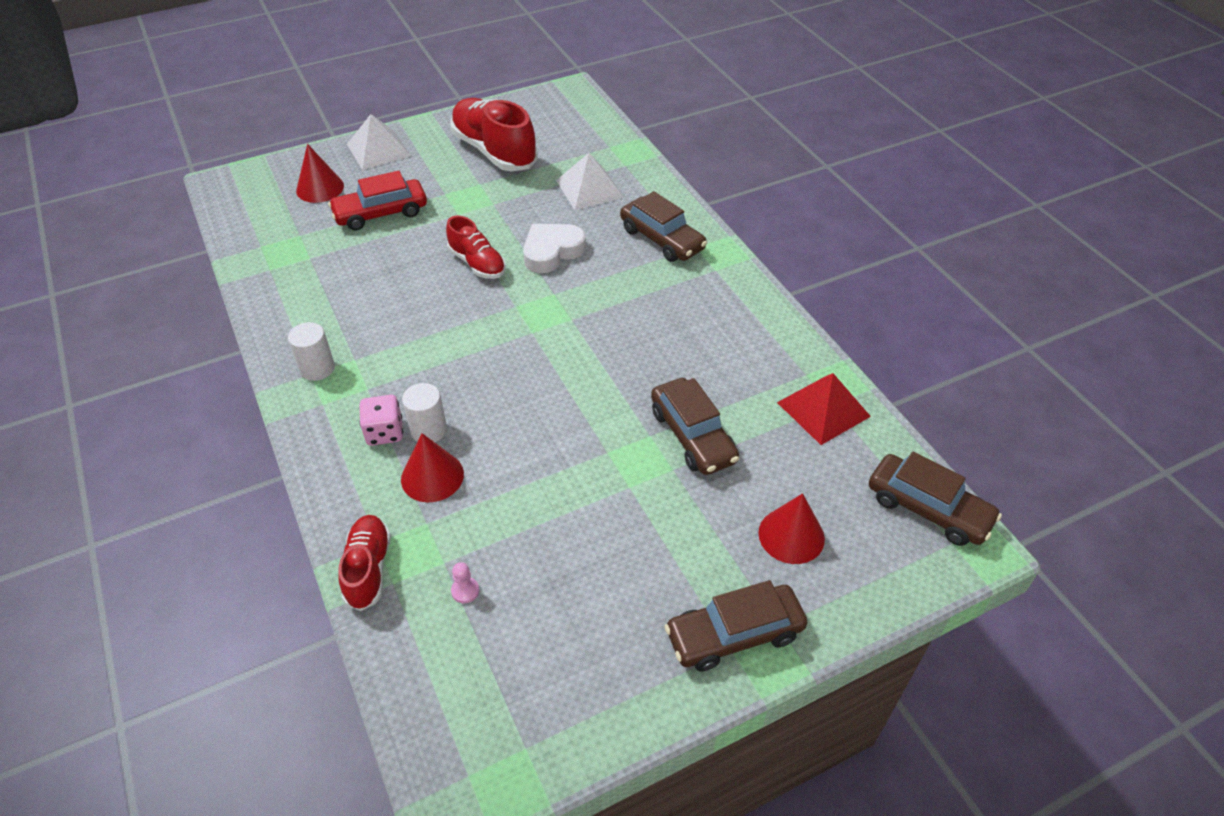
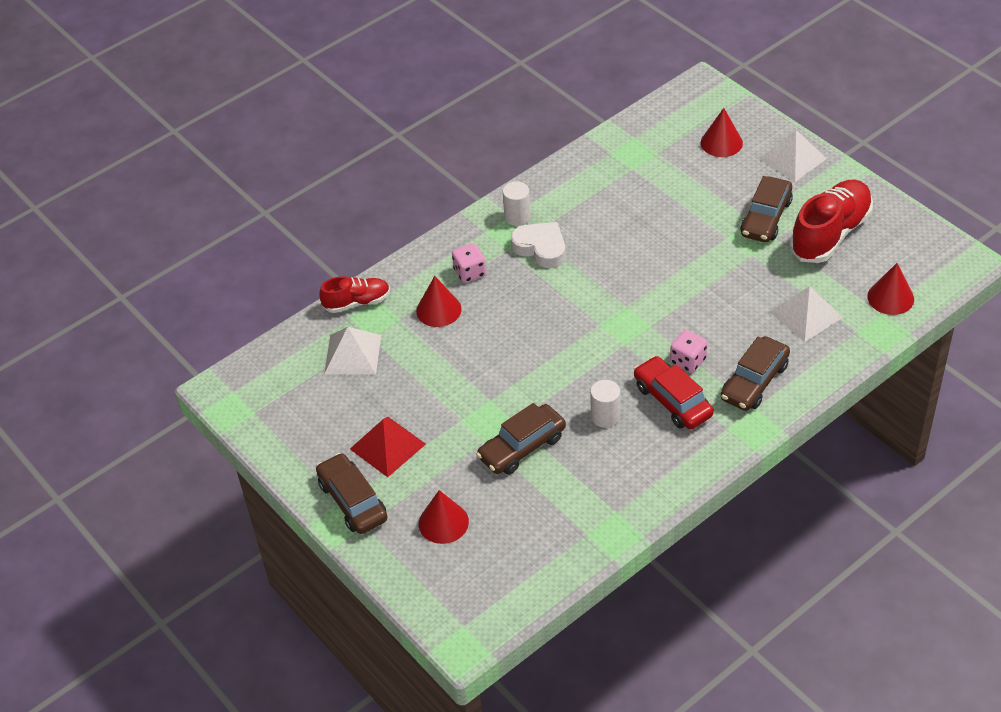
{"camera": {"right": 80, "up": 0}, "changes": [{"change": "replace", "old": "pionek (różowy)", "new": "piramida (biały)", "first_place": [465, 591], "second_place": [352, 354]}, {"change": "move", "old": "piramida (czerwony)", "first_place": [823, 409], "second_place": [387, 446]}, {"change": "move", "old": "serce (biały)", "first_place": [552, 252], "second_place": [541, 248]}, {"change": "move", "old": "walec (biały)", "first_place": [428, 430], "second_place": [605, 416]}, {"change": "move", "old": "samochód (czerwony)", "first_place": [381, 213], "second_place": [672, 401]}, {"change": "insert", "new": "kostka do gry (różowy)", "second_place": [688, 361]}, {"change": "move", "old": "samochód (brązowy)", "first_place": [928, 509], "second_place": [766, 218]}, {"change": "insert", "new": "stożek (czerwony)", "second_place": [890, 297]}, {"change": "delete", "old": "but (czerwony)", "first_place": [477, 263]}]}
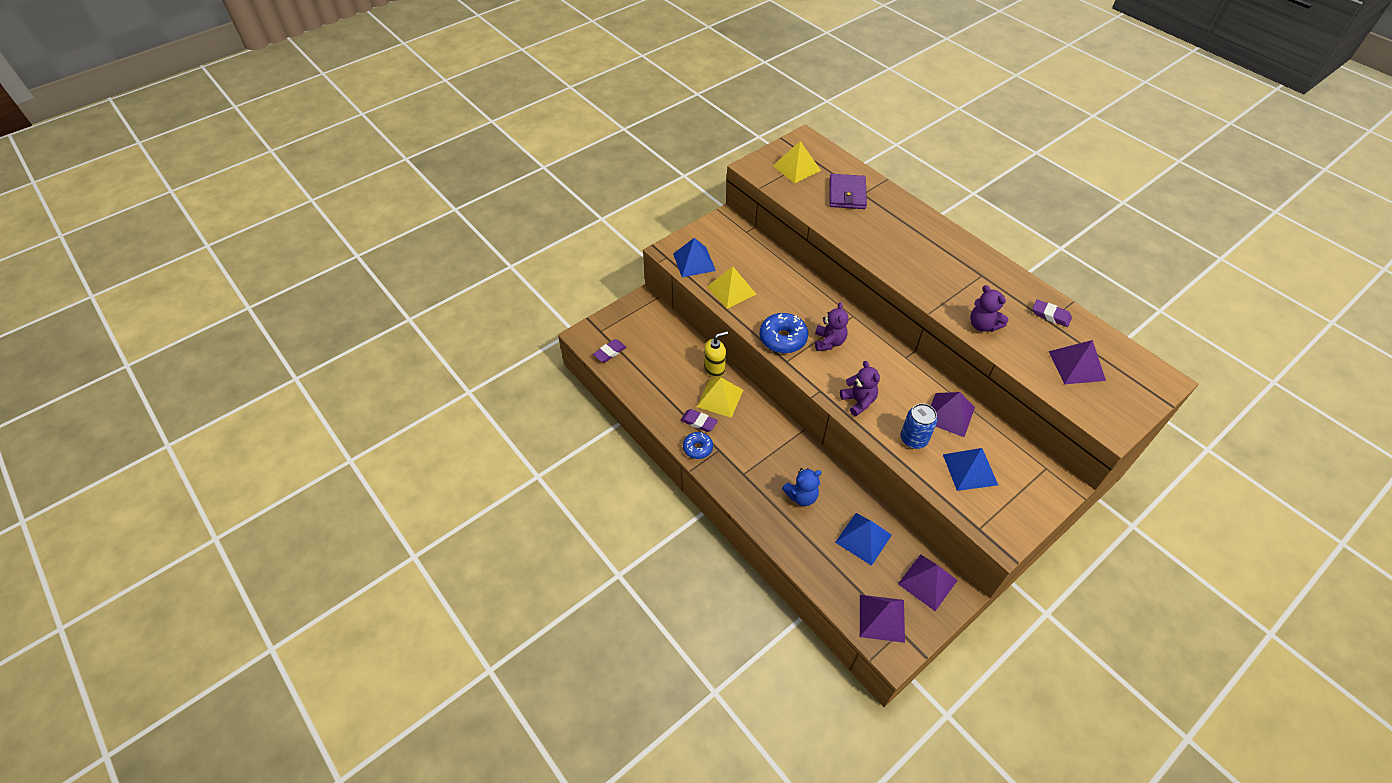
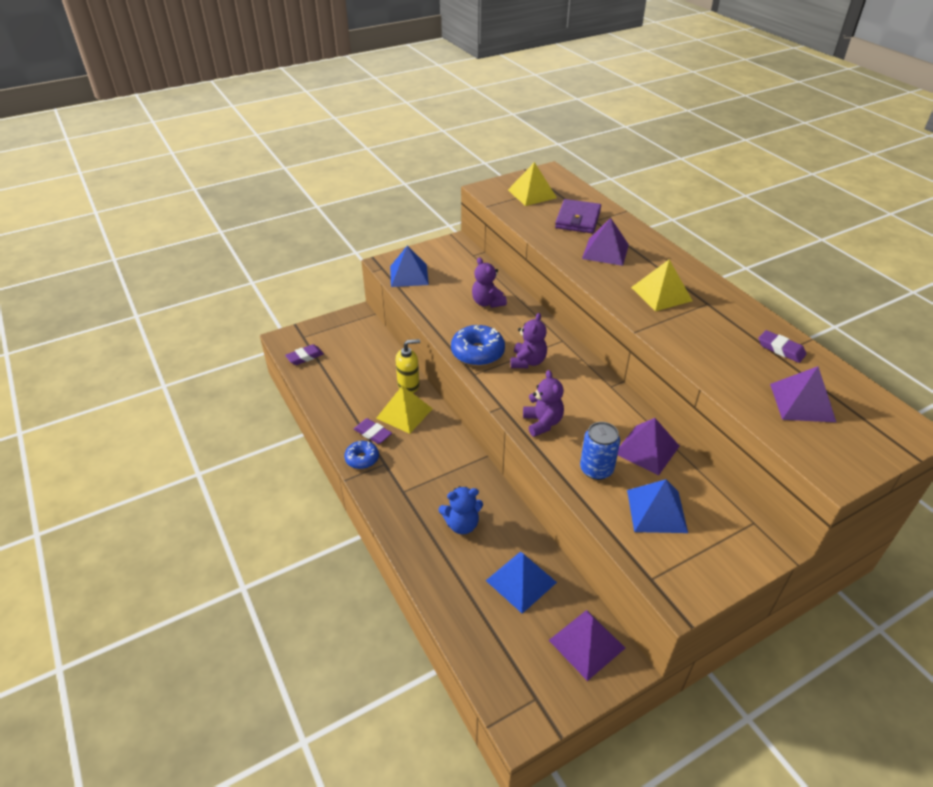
{"camera": {"right": 10, "up": -10}, "changes": [{"change": "move", "old": "miś (fioletowy)", "first_place": [982, 325], "second_place": [487, 303]}, {"change": "move", "old": "piramida (fioletowy)", "first_place": [882, 618], "second_place": [605, 251]}, {"change": "move", "old": "piramida (żółty)", "first_place": [731, 290], "second_place": [661, 294]}]}
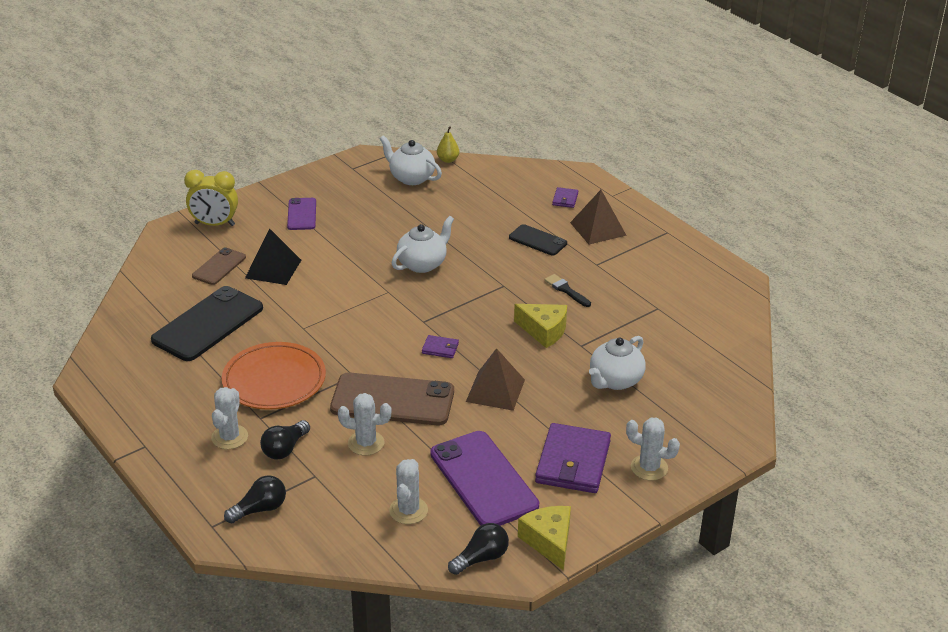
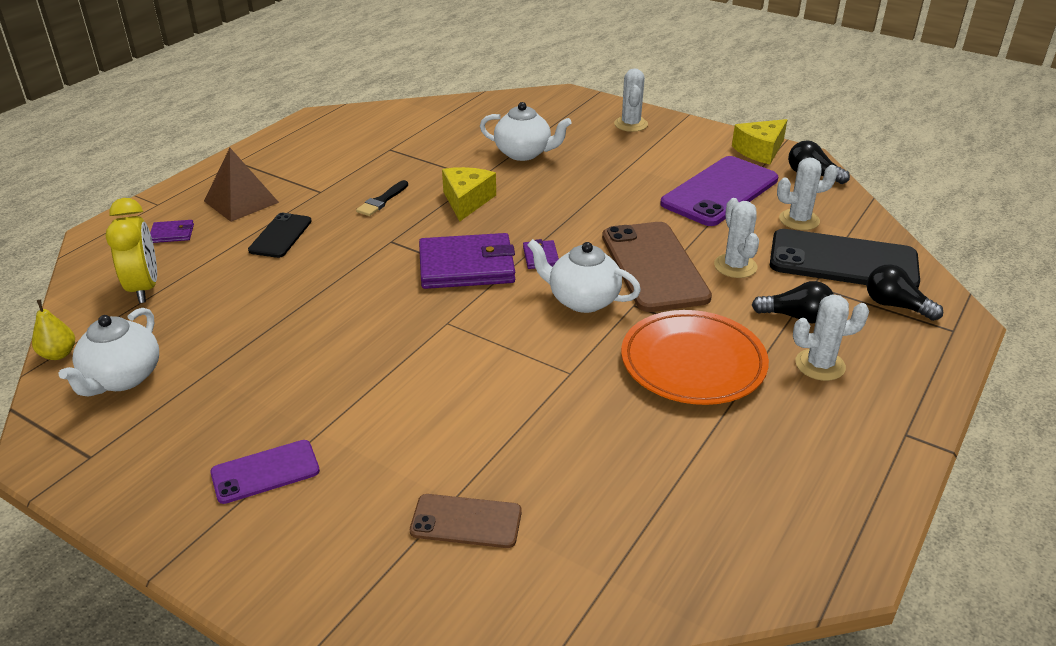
{"camera": {"right": -110, "up": 0}, "changes": [{"change": "move", "old": "budzik (żółty)", "first_place": [214, 224], "second_place": [144, 288]}, {"change": "move", "old": "portfel (fioletowy)", "first_place": [573, 462], "second_place": [467, 266]}, {"change": "move", "old": "imbryk (biały)", "first_place": [423, 264], "second_place": [582, 300]}, {"change": "move", "old": "telefon (czarny)", "first_place": [208, 324], "second_place": [843, 261]}, {"change": "delete", "old": "piramida (czarny)", "first_place": [273, 269]}, {"change": "delete", "old": "piramida (brązowy)", "first_place": [495, 390]}]}
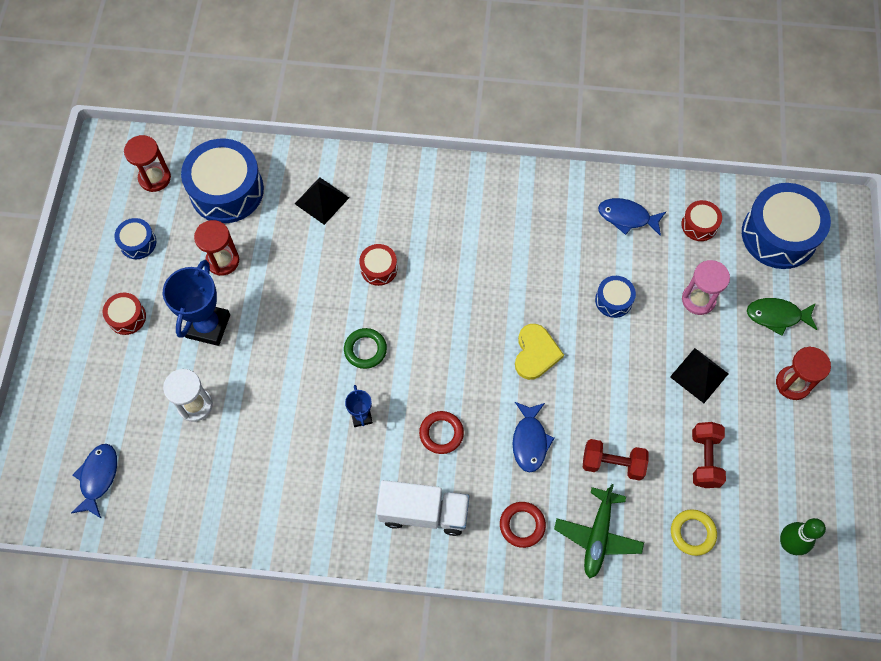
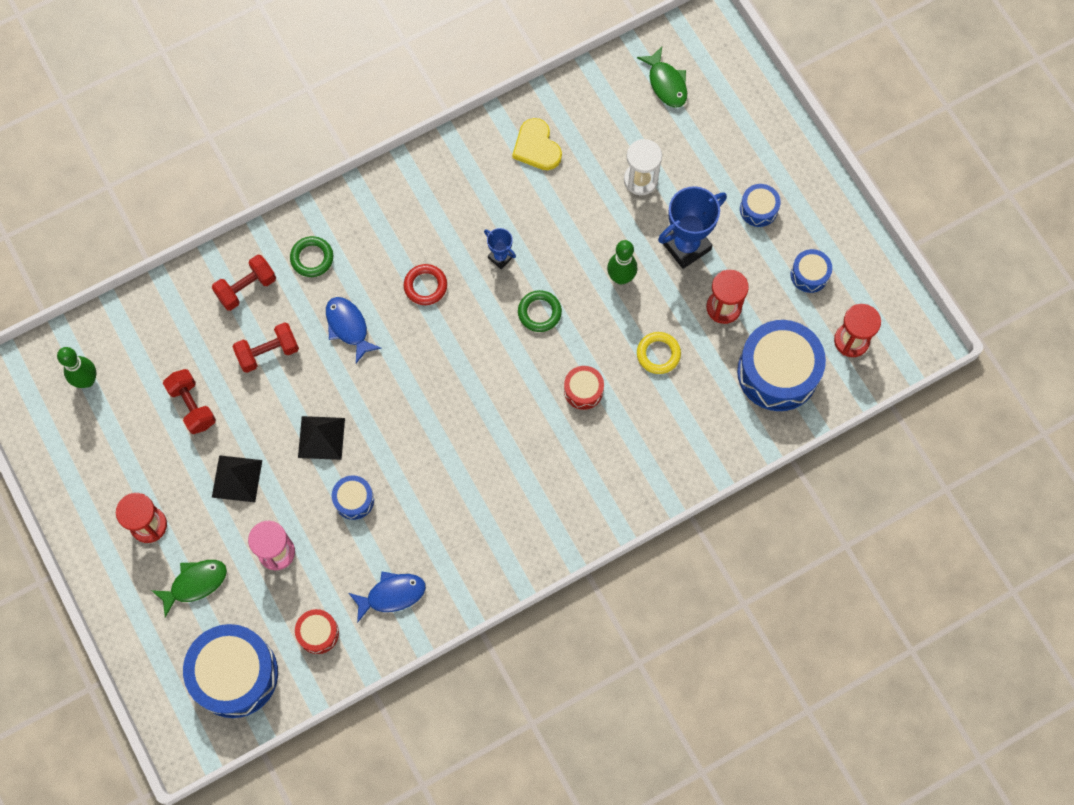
{"camera": {"right": 145, "up": 5}, "changes": [{"change": "replace", "old": "samolot (zielony)", "new": "hantel (czerwony)", "first_place": [597, 536], "second_place": [246, 288]}, {"change": "recolor", "old": "pierścień (czerwony)", "new": "pierścień (zielony)", "first_place": [522, 525], "second_place": [312, 258]}, {"change": "move", "old": "piramida (czarny)", "first_place": [322, 200], "second_place": [321, 438]}, {"change": "move", "old": "serce (żółty)", "first_place": [535, 353], "second_place": [536, 147]}, {"change": "insert", "new": "kręgiel (zielony)", "second_place": [621, 277]}, {"change": "recolor", "old": "ryba (niebieski)", "new": "ryba (zielony)", "first_place": [98, 477], "second_place": [666, 83]}, {"change": "move", "old": "pierścień (żółty)", "first_place": [692, 533], "second_place": [658, 354]}, {"change": "rotate", "old": "puchar (niebieski)", "first_place": [208, 326], "second_place": [686, 246], "degrees": 75}, {"change": "recolor", "old": "bęben (czerwony)", "new": "bęben (niebieski)", "first_place": [127, 317], "second_place": [758, 209]}, {"change": "delete", "old": "ciężarówka (biały)", "first_place": [423, 512]}]}
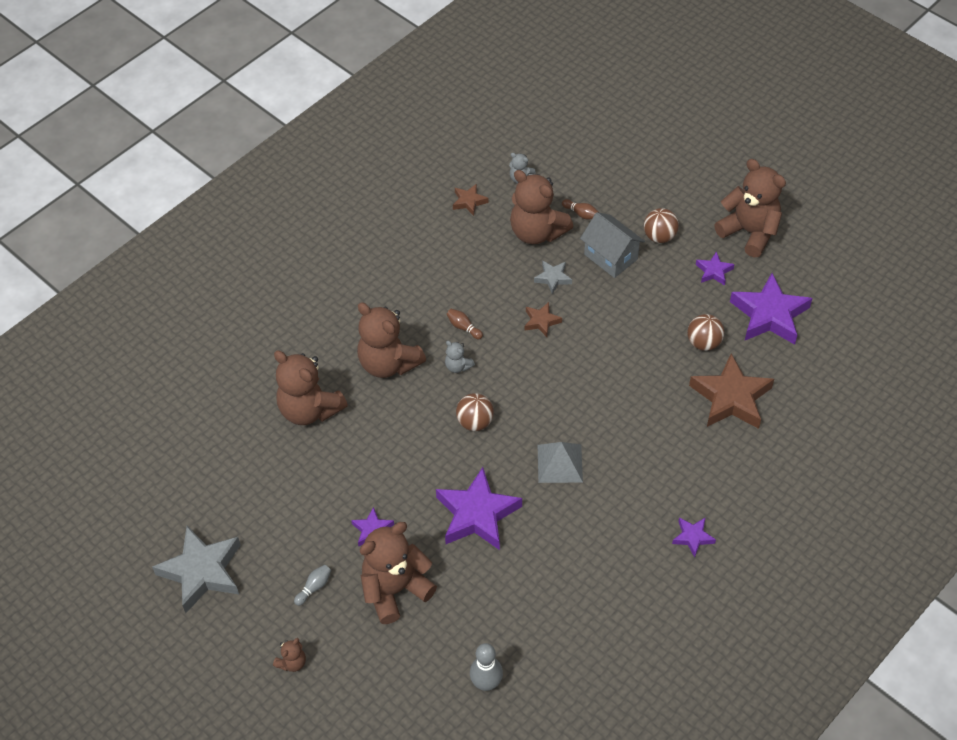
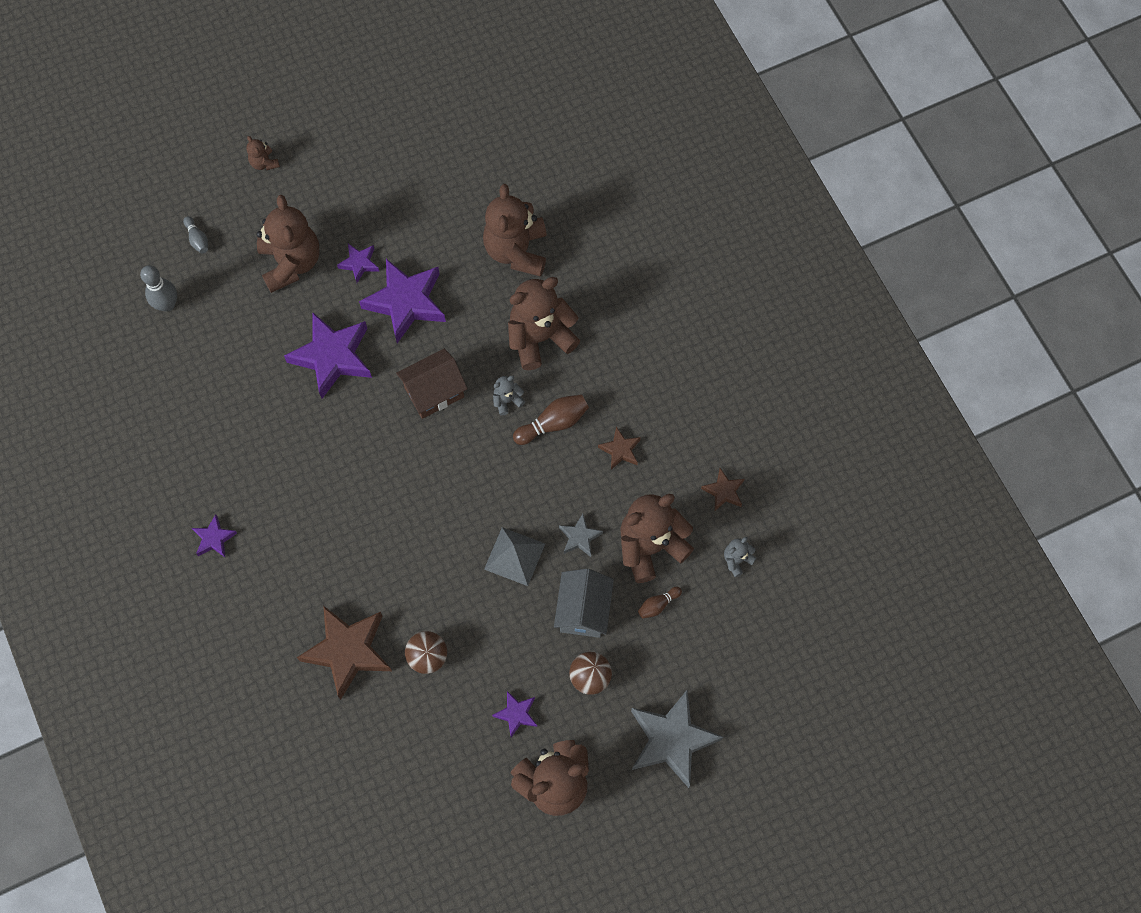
{"camera": {"right": 110, "up": 15}, "changes": [{"change": "move", "old": "kręgiel (szary)", "first_place": [314, 587], "second_place": [197, 239]}, {"change": "move", "old": "gwiazda (fioletowy)", "first_place": [769, 315], "second_place": [406, 302]}, {"change": "replace", "old": "piłka (brązowy)", "new": "domek (brązowy)", "first_place": [475, 422], "second_place": [434, 392]}, {"change": "rotate", "old": "miś (brązowy)", "first_place": [309, 409], "second_place": [516, 251], "degrees": -60}, {"change": "move", "old": "piramida (szary)", "first_place": [559, 463], "second_place": [514, 556]}, {"change": "resize", "old": "kręgiel (brązowy)", "first_place": [463, 327], "second_place": [553, 423], "factor": 1.69}, {"change": "rotate", "old": "domek (szary)", "first_place": [610, 257], "second_place": [583, 610], "degrees": -60}, {"change": "move", "old": "gwiazda (brązowy)", "first_place": [541, 321], "second_place": [620, 450]}, {"change": "move", "old": "gwiazda (szary)", "first_place": [202, 572], "second_place": [671, 740]}]}
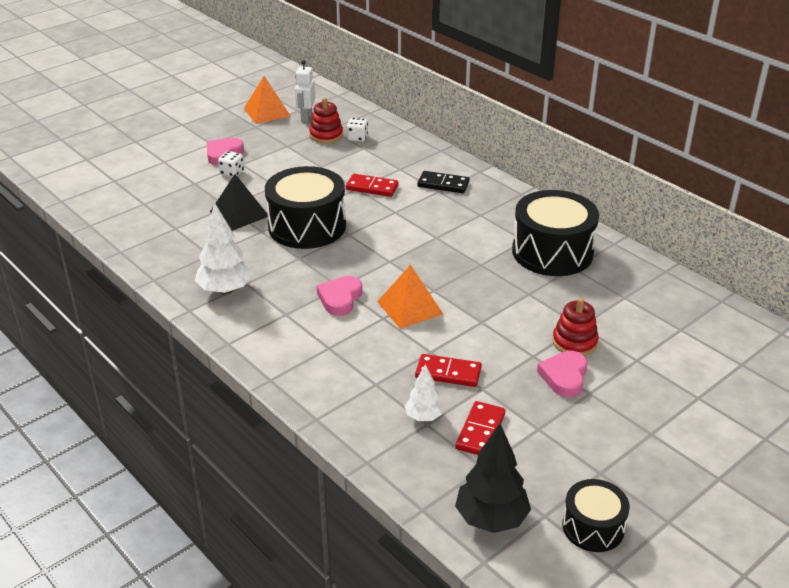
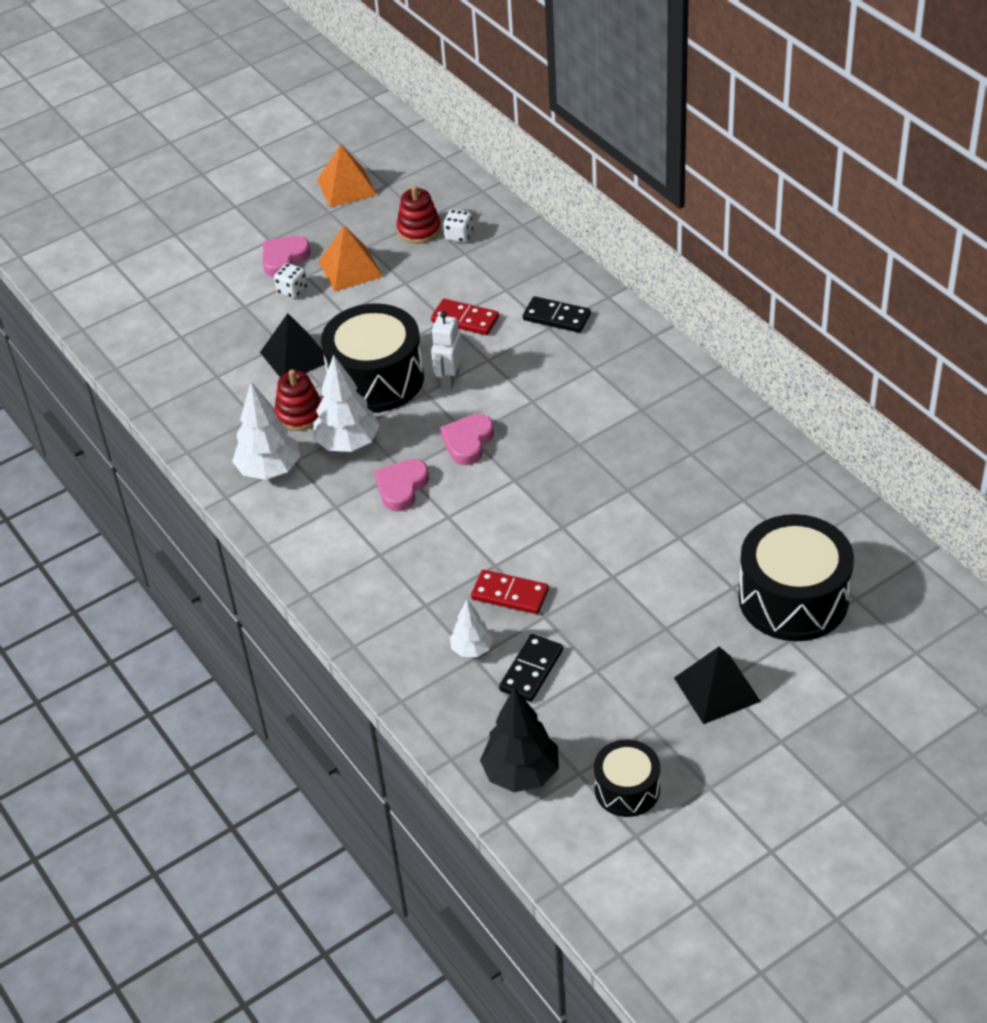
{"camera": {"right": 10, "up": 10}, "changes": [{"change": "move", "old": "zabawka nakładanka (czerwony)", "first_place": [574, 342], "second_place": [299, 414]}, {"change": "insert", "new": "drzewko (biały)", "second_place": [348, 444]}, {"change": "move", "old": "piramida (pomarańczowy)", "first_place": [410, 307], "second_place": [350, 269]}, {"change": "move", "old": "robot (biały)", "first_place": [306, 117], "second_place": [449, 380]}, {"change": "move", "old": "serce (różowy)", "first_place": [564, 376], "second_place": [468, 442]}, {"change": "recolor", "old": "kostka domina (czerwony)", "new": "kostka domina (czarny)", "first_place": [480, 431], "second_place": [531, 670]}, {"change": "insert", "new": "piramida (czarny)", "second_place": [717, 689]}, {"change": "move", "old": "bęben (czarny)", "first_place": [552, 252], "second_place": [793, 598]}]}
